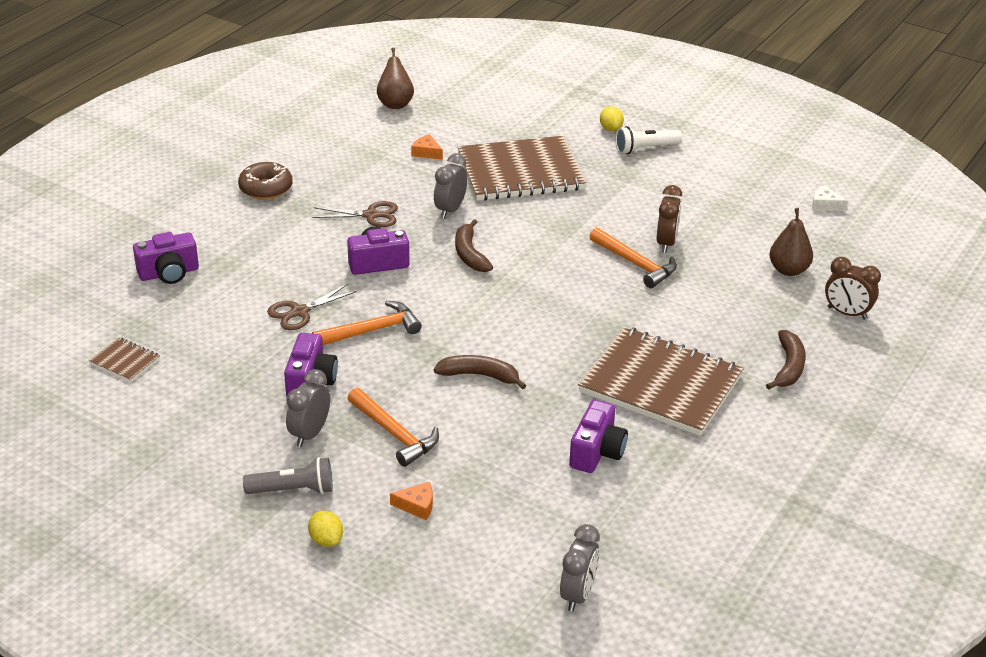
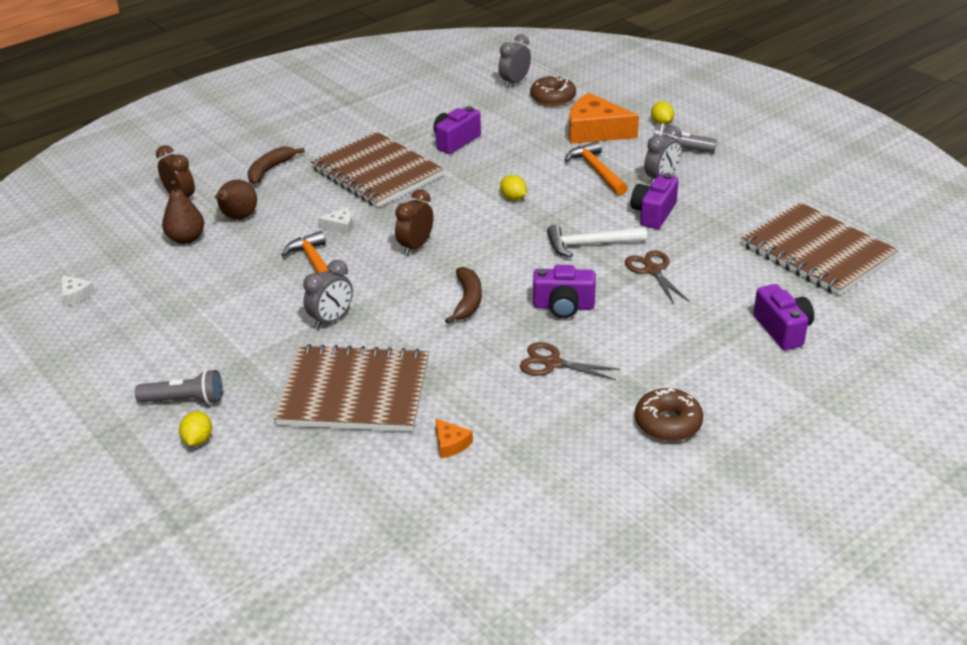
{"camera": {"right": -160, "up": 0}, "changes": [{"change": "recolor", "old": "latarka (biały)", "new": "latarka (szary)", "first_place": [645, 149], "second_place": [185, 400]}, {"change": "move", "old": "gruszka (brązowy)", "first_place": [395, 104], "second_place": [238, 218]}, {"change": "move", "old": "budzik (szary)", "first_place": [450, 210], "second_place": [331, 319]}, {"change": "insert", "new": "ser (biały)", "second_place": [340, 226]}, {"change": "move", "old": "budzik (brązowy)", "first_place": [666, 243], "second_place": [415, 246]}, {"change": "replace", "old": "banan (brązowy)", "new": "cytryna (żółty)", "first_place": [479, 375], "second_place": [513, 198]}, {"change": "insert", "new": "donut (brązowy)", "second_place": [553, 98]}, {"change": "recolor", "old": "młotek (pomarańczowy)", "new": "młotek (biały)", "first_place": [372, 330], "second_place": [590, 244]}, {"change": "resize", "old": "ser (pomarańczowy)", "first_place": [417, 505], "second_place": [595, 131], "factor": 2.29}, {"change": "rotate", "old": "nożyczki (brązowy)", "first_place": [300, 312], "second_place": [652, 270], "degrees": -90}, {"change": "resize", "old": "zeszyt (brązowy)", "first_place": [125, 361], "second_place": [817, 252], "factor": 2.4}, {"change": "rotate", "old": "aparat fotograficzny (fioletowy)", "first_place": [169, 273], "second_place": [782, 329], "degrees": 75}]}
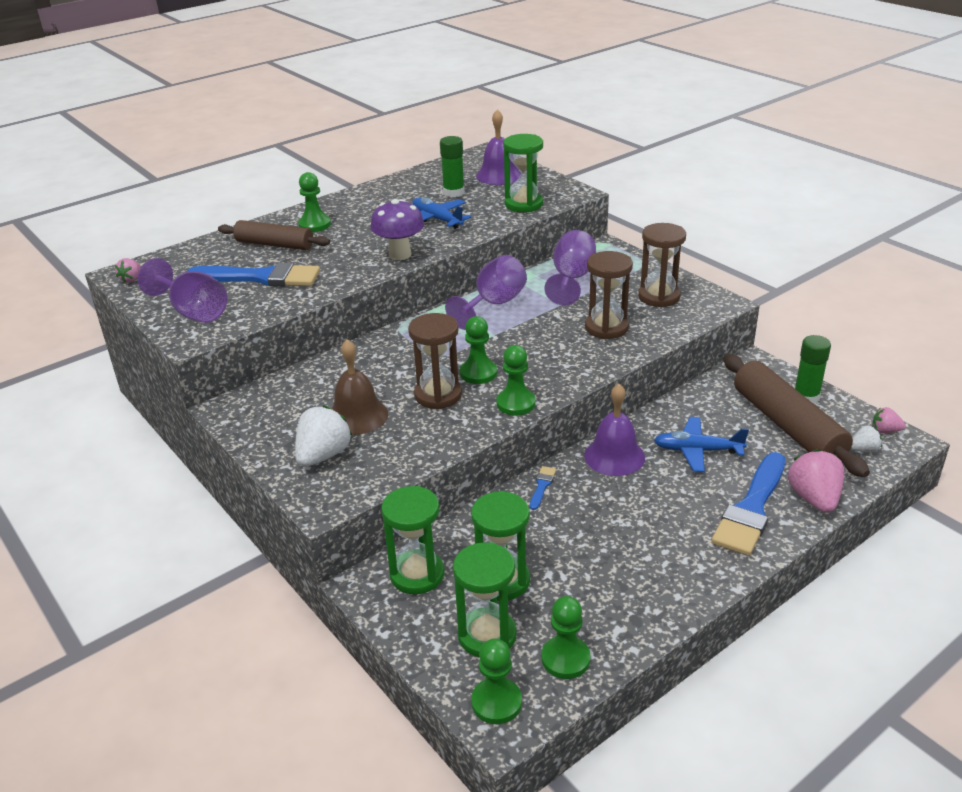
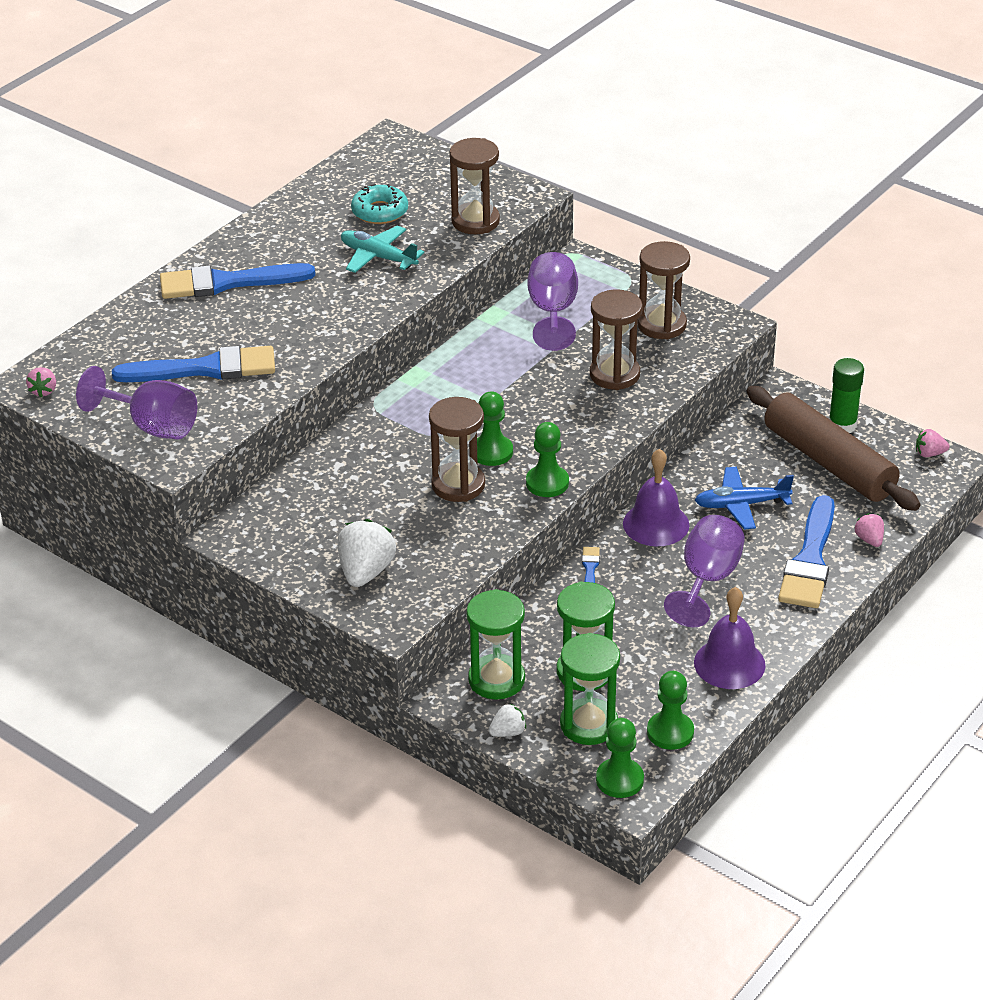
{"camera": {"right": -15, "up": 5}, "changes": [{"change": "replace", "old": "pionek (zielony)", "new": "pędzel (niebieski)", "first_place": [314, 225], "second_place": [227, 283]}, {"change": "recolor", "old": "samolot (niebieski)", "new": "samolot (turkusowy)", "first_place": [437, 219], "second_place": [378, 257]}, {"change": "replace", "old": "klej w sztyfcie (zielony)", "new": "donut (turkusowy)", "first_place": [453, 192], "second_place": [380, 212]}, {"change": "recolor", "old": "klepsydra (zielony)", "new": "klepsydra (brązowy)", "first_place": [523, 204], "second_place": [475, 221]}, {"change": "move", "old": "truskawka (biały)", "first_place": [863, 449], "second_place": [508, 732]}, {"change": "move", "old": "kielich (fioletowy)", "first_place": [493, 304], "second_place": [707, 580]}, {"change": "move", "old": "dzwonek (fioletowy)", "first_place": [498, 175], "second_place": [729, 663]}, {"change": "resize", "old": "truskawka (różowy)", "first_place": [814, 498], "second_place": [869, 540], "factor": 0.53}, {"change": "delete", "old": "wałek do ciasta (brązowy)", "first_place": [274, 245]}, {"change": "delete", "old": "dzwonek (brązowy)", "first_place": [357, 416]}, {"change": "delete", "old": "grzyb (fioletowy)", "first_place": [400, 255]}]}
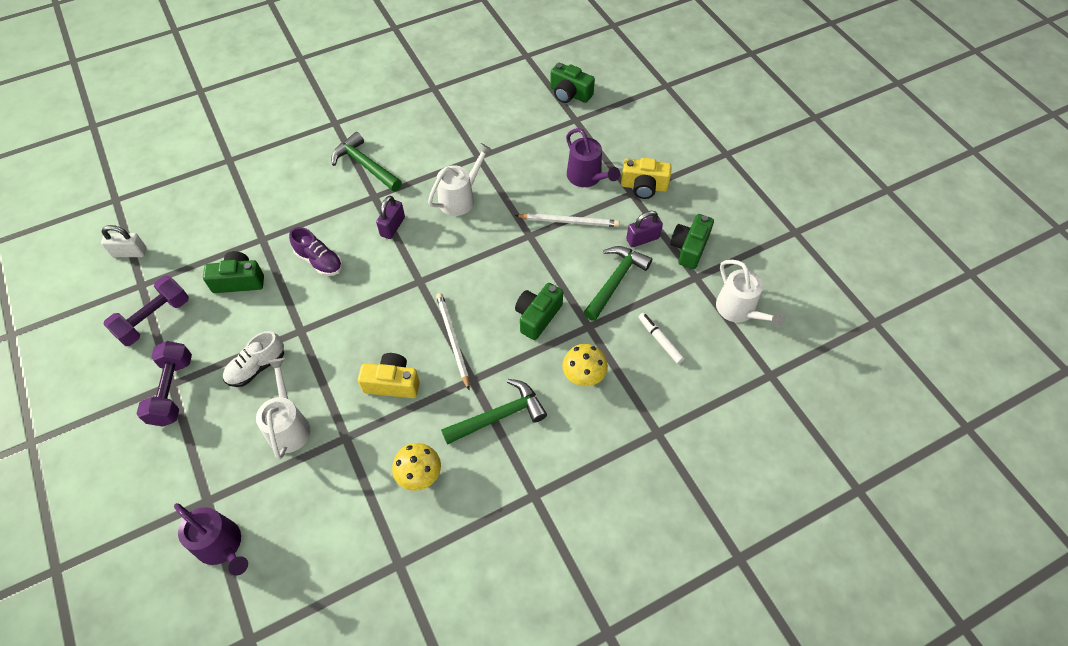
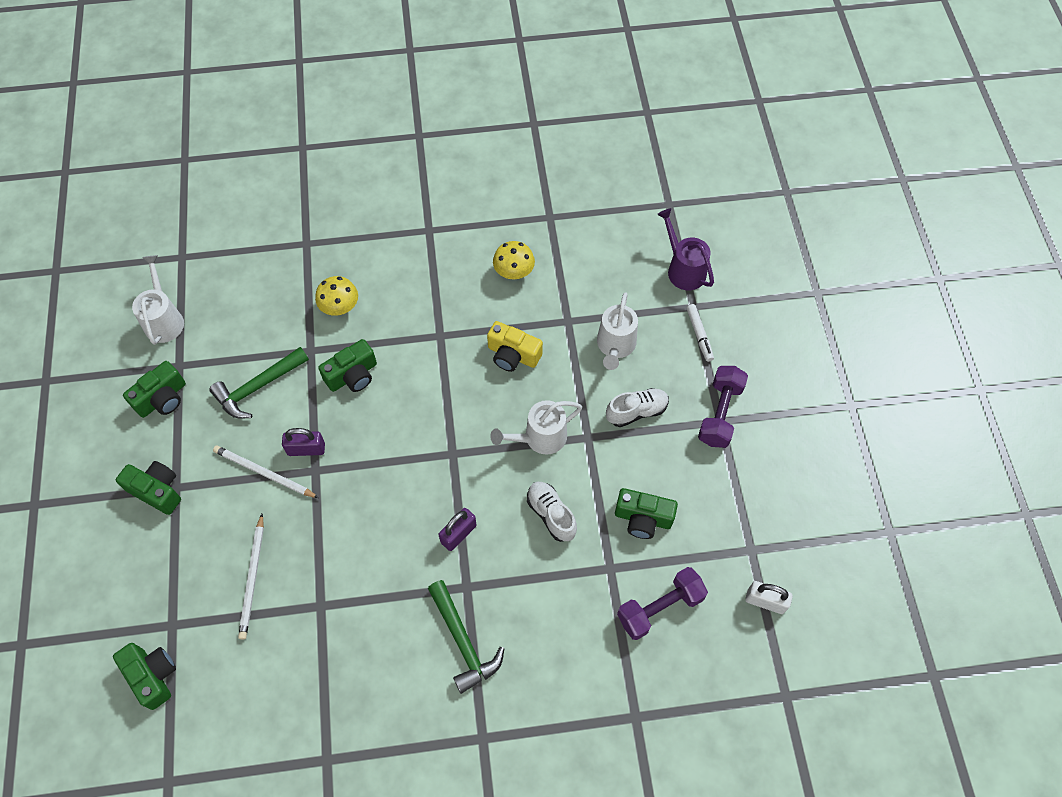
{"camera": {"right": -160, "up": 5}, "changes": [{"change": "recolor", "old": "aparat fotograficzny (żółty)", "new": "aparat fotograficzny (zielony)", "first_place": [644, 186], "second_place": [157, 491]}, {"change": "move", "old": "ołówek (biały)", "first_place": [453, 340], "second_place": [253, 578]}, {"change": "move", "old": "kłódka (fioletowy)", "first_place": [642, 239], "second_place": [306, 449]}, {"change": "move", "old": "konewka (biały)", "first_place": [460, 198], "second_place": [540, 438]}, {"change": "recolor", "old": "but (fioletowy)", "new": "but (biały)", "first_place": [319, 261], "second_place": [551, 514]}, {"change": "move", "old": "hantel (fioletowy)", "first_place": [154, 319], "second_place": [660, 608]}, {"change": "move", "old": "flamaster (biały)", "first_place": [660, 340], "second_place": [699, 335]}, {"change": "delete", "old": "młotek (zielony)", "first_place": [499, 416]}, {"change": "delete", "old": "konewka (fioletowy)", "first_place": [587, 177]}]}
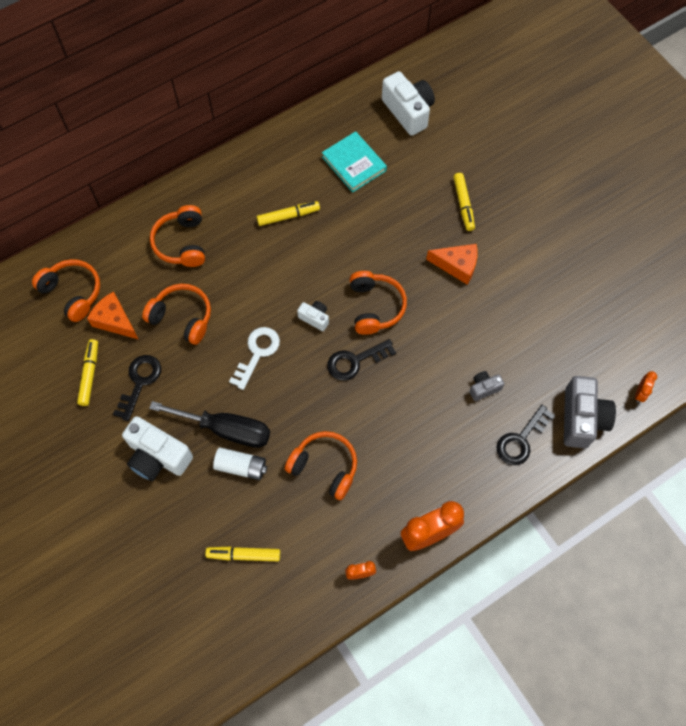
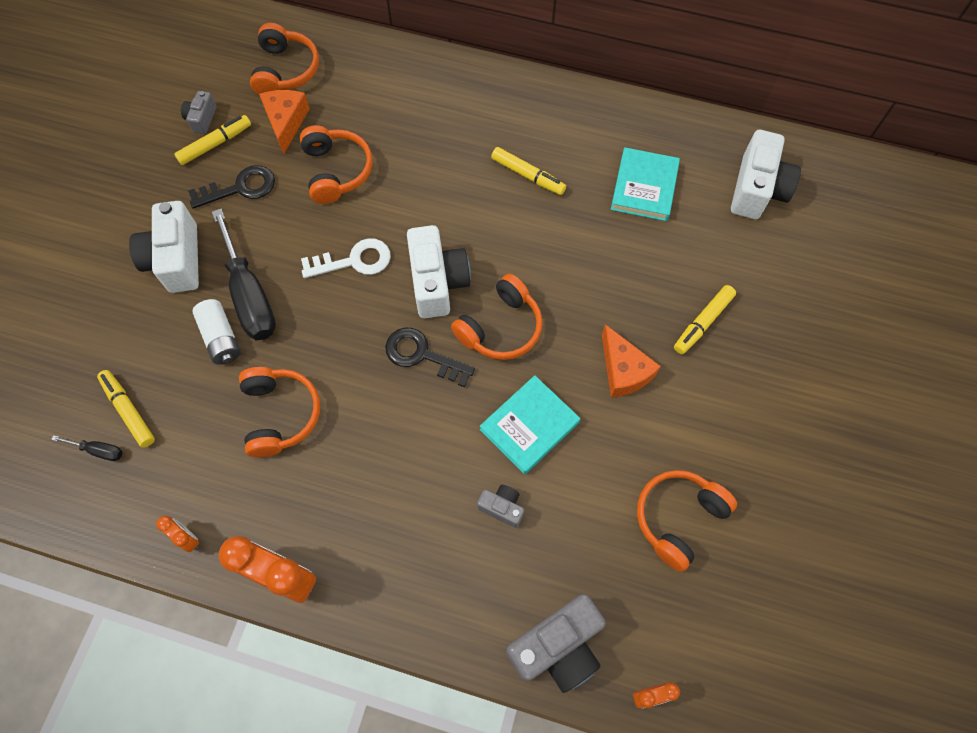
{"camera": {"right": 50, "up": 0}, "changes": [{"change": "insert", "new": "śrubokręt (czarny)", "second_place": [98, 450]}, {"change": "insert", "new": "aparat fotograficzny (szary)", "second_place": [202, 119]}, {"change": "resize", "old": "aparat fotograficzny (biały)", "first_place": [315, 318], "second_place": [437, 282], "factor": 1.97}, {"change": "insert", "new": "książka (turkusowy)", "second_place": [529, 426]}, {"change": "move", "old": "słuchawki (pomarańczowy)", "first_place": [182, 243], "second_place": [678, 518]}, {"change": "delete", "old": "klucz (czarny)", "first_place": [521, 440]}]}
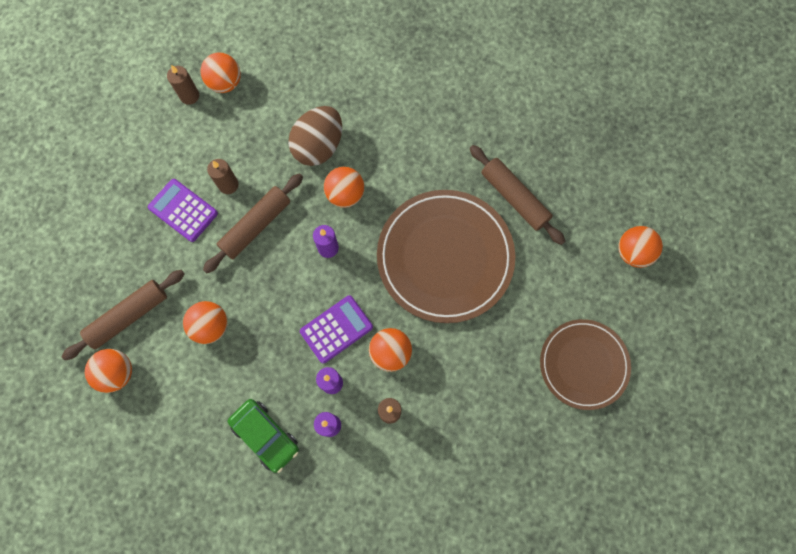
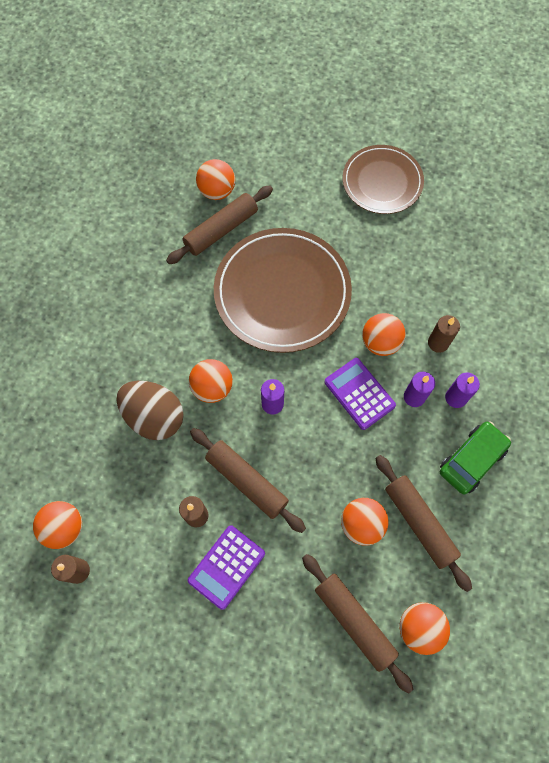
{"camera": {"right": -90, "up": -5}, "changes": [{"change": "move", "old": "piłka (pomarańczowy)", "first_place": [633, 252], "second_place": [217, 191]}, {"change": "insert", "new": "wałek do ciasta (brązowy)", "second_place": [419, 523]}]}
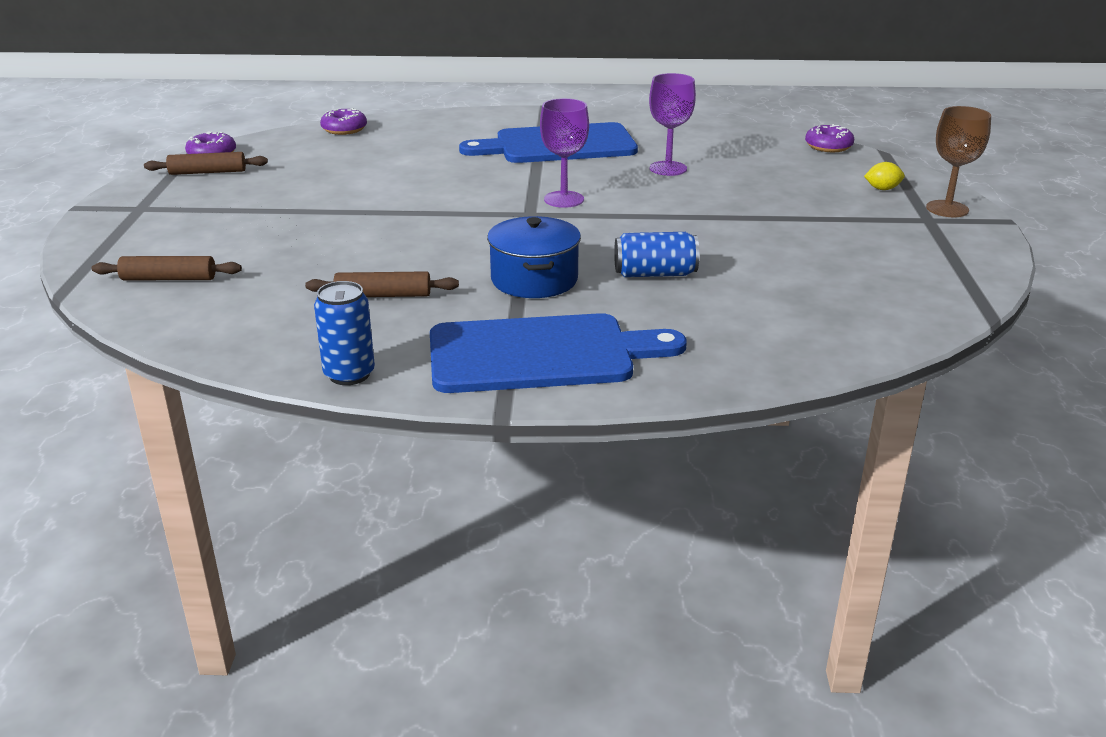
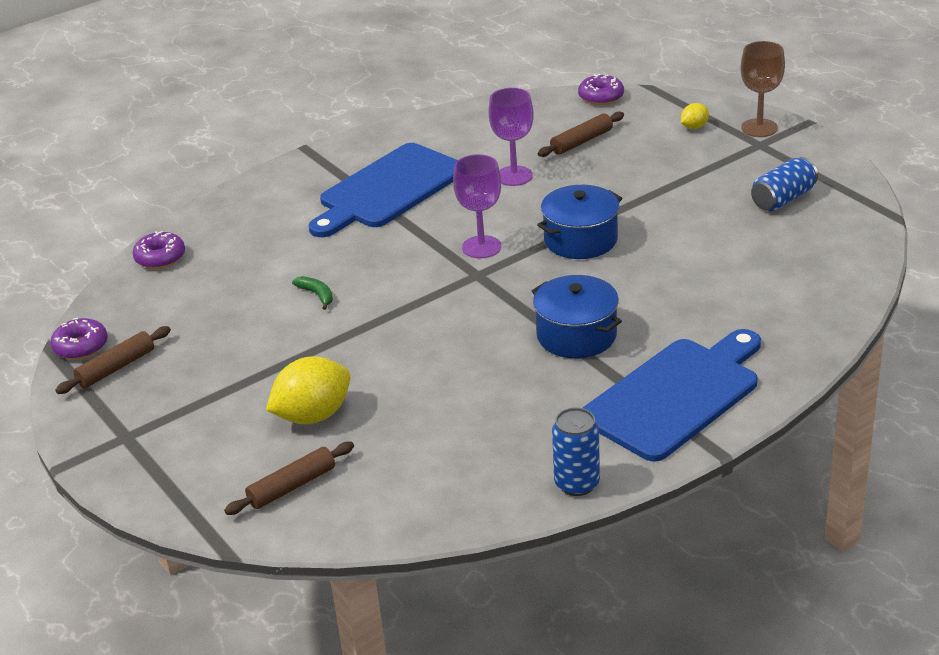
{"camera": {"right": -35, "up": 5}, "changes": [{"change": "insert", "new": "cytryna (żółty)", "second_place": [313, 415]}, {"change": "insert", "new": "banan (zielony)", "second_place": [317, 295]}, {"change": "insert", "new": "garnek (niebieski)", "second_place": [580, 240]}, {"change": "move", "old": "wałek do ciasta (brązowy)", "first_place": [383, 295], "second_place": [581, 142]}, {"change": "move", "old": "puszka (niebieski)", "first_place": [655, 274], "second_place": [783, 199]}]}
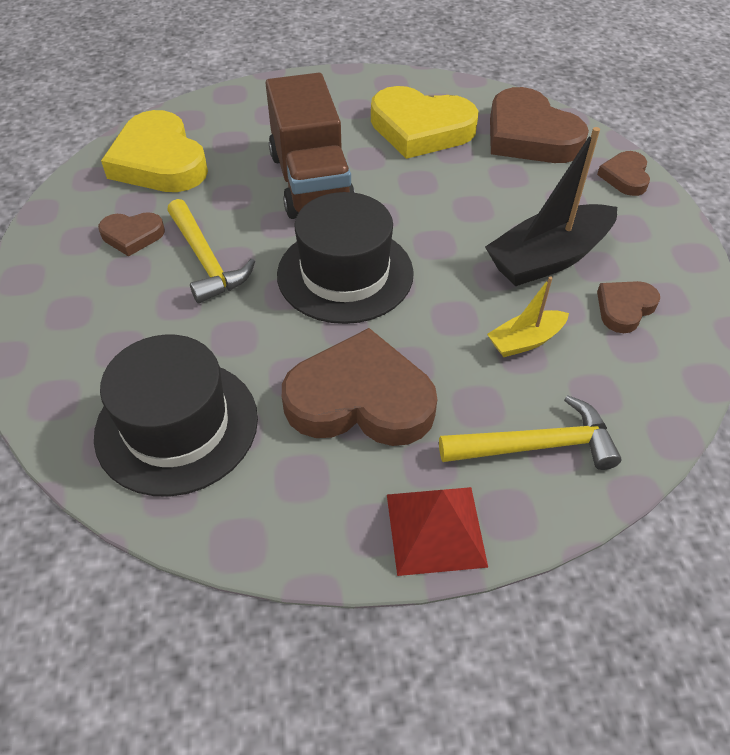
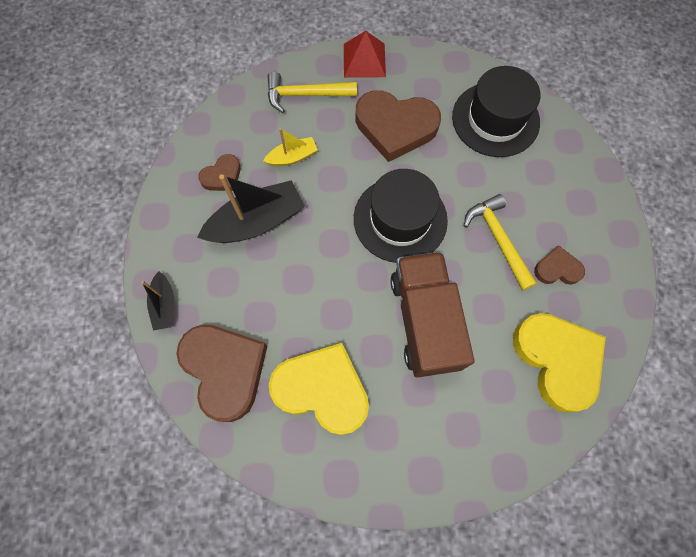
{"camera": {"right": -175, "up": 20}, "changes": [{"change": "replace", "old": "serce (brązowy)", "new": "łódka (czarny)", "first_place": [625, 177], "second_place": [165, 305]}]}
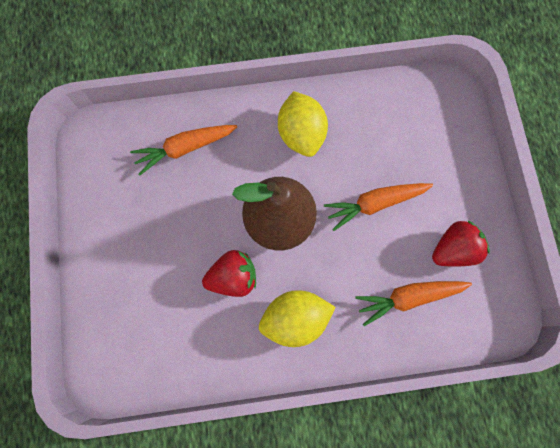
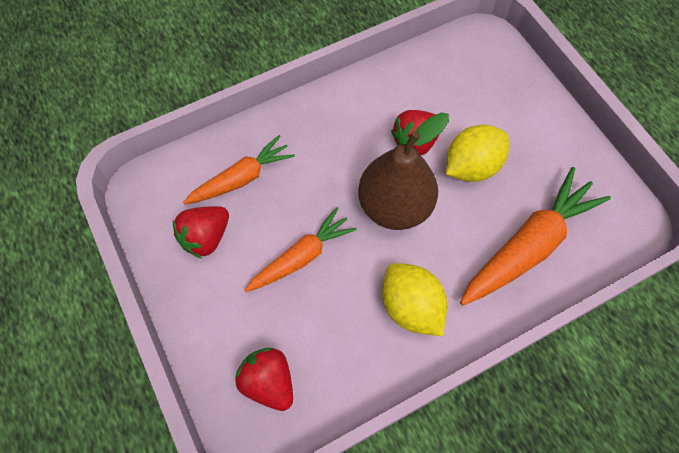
{"camera": {"right": 160, "up": -10}, "changes": [{"change": "insert", "new": "truskawka (czerwony)", "second_place": [269, 382]}, {"change": "move", "old": "cytryna (żółty)", "first_place": [295, 319], "second_place": [471, 166]}, {"change": "resize", "old": "marchewka (pomarańczowy)", "first_place": [185, 148], "second_place": [528, 246], "factor": 1.55}]}
